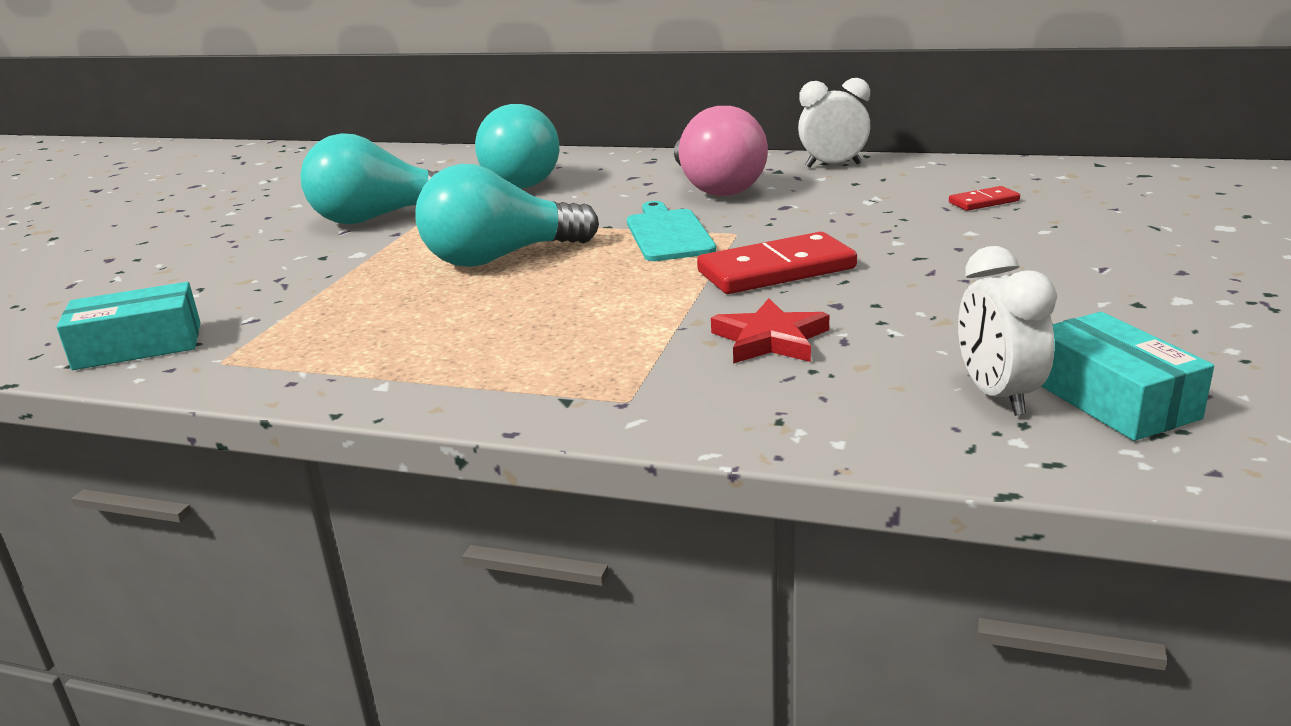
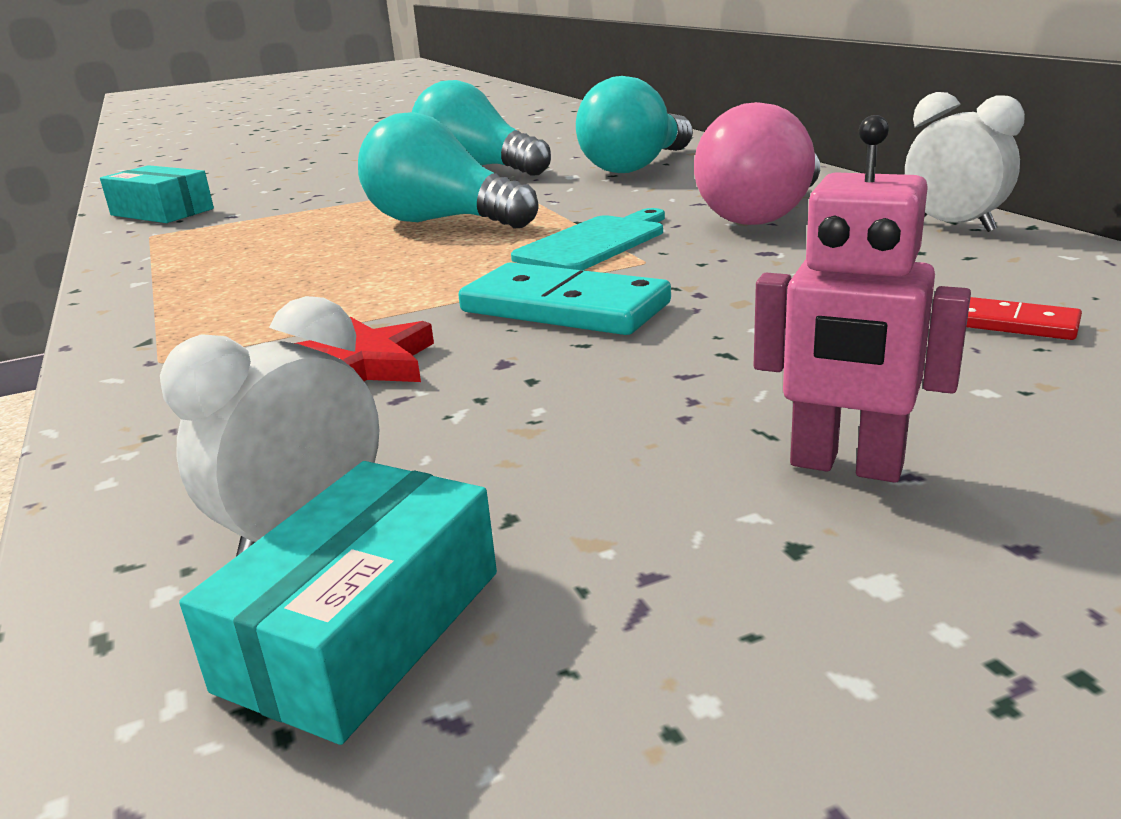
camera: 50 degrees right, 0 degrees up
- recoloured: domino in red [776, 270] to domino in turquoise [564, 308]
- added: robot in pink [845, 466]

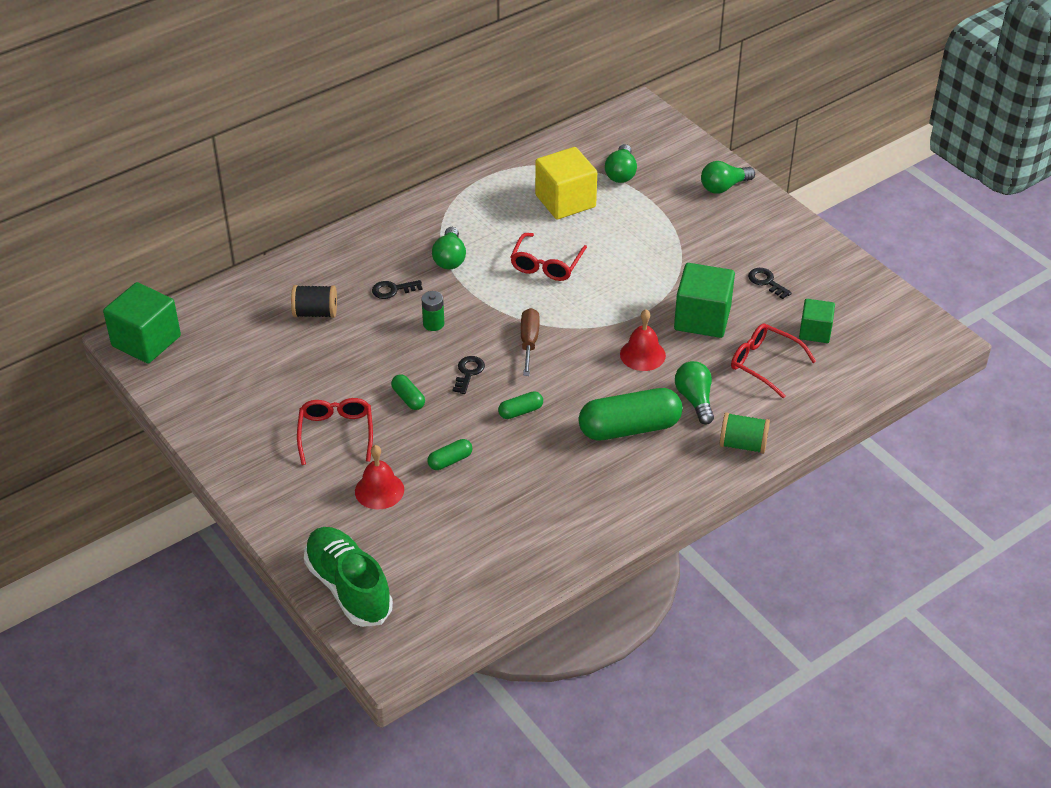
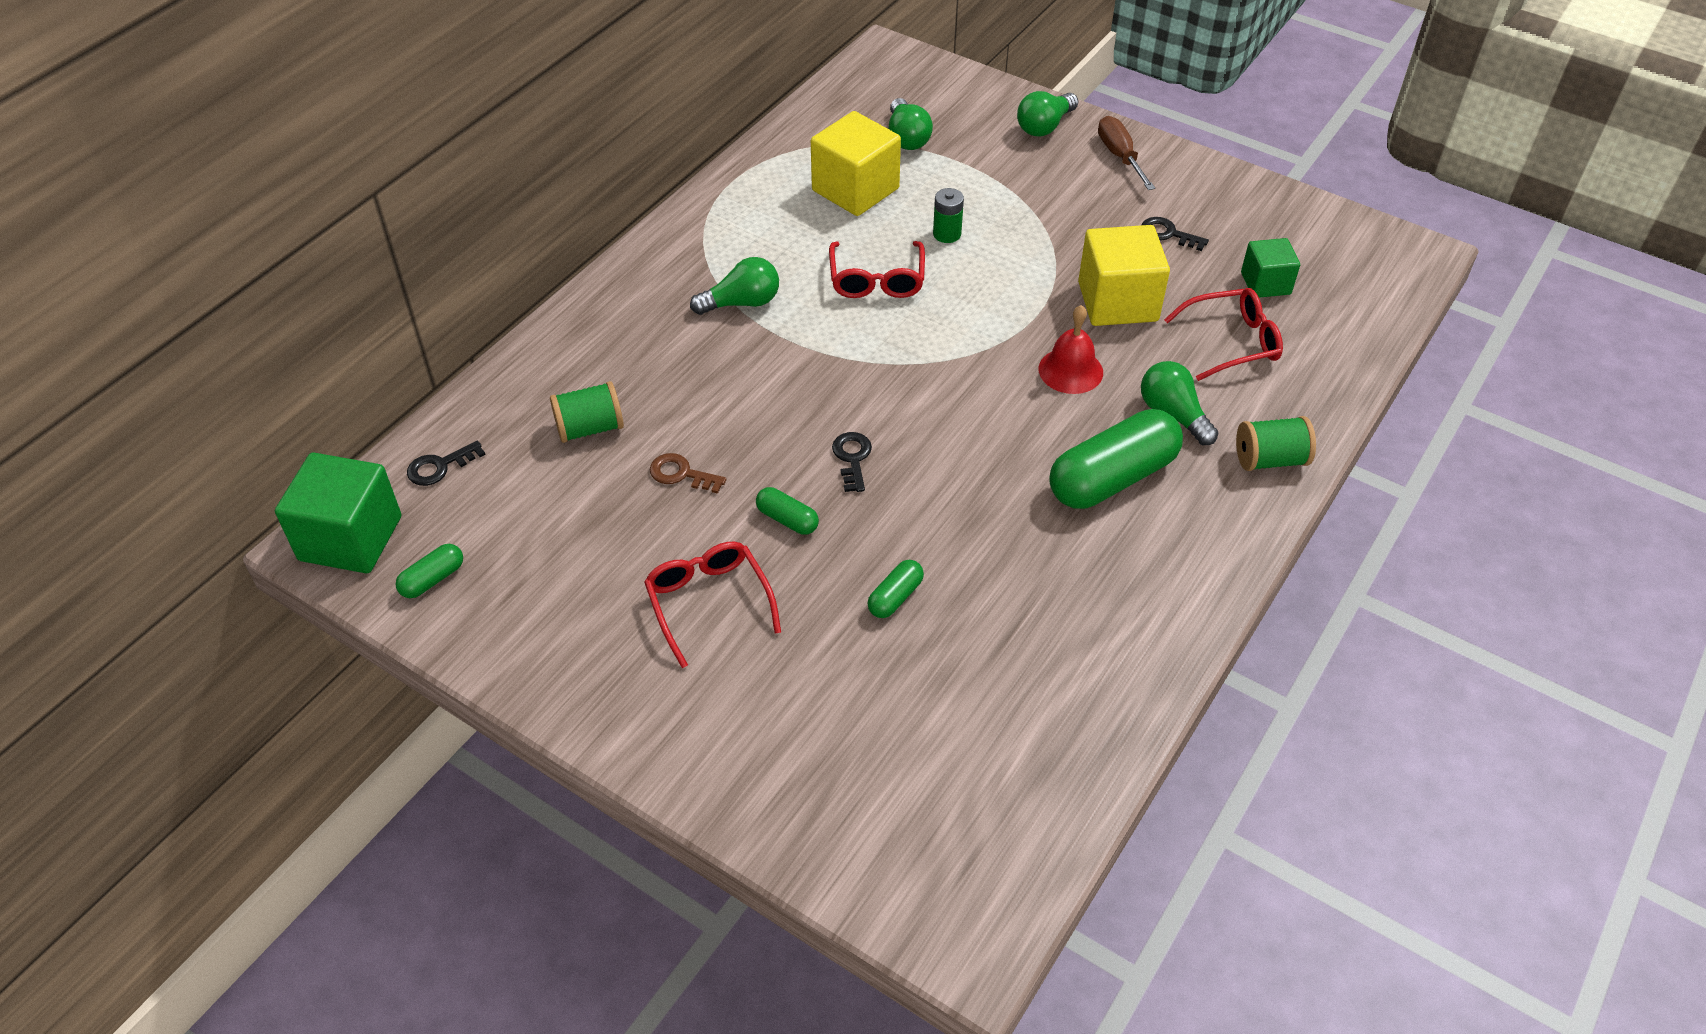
camera: 20 degrees left, 5 degrees up
- moved: capsule in green [520, 411] to [432, 579]
- moved: key in black [393, 290] to [440, 467]
- recoloured: spool in black [315, 313] to spool in green [590, 428]
- added: key in brown [681, 474]
- turned: light bulb in green [450, 258] = [742, 303] 90 degrees counterclockwise
- moved: battery in green [433, 324] to [947, 234]
- recoloured: cube in green [702, 318] to cube in yellow [1117, 302]
- moved: screwdriver in brown [529, 342] to [1120, 156]
- turned: glasses in red [765, 364] = [1231, 342] 150 degrees clockwise
- removed: shoe in green [348, 587]
- removed: bell in red [379, 490]

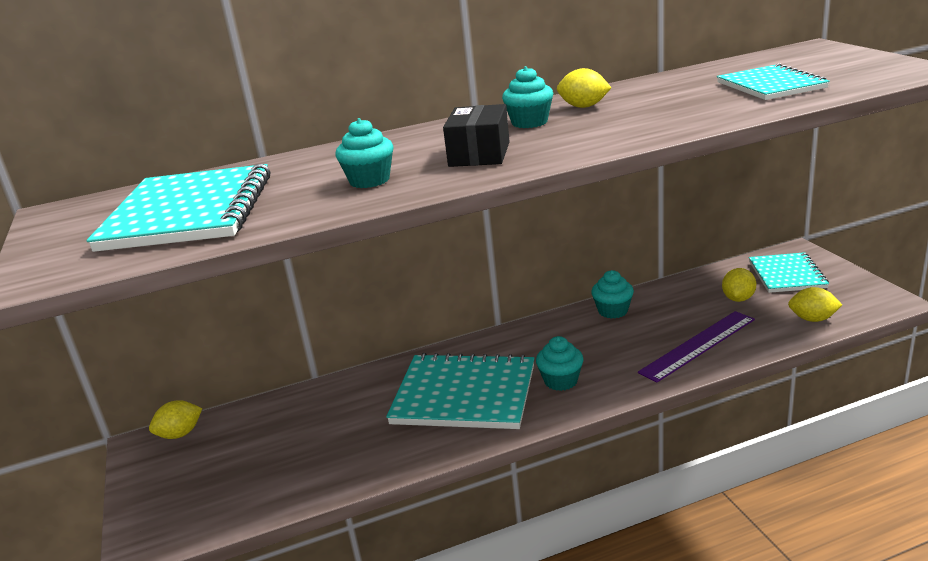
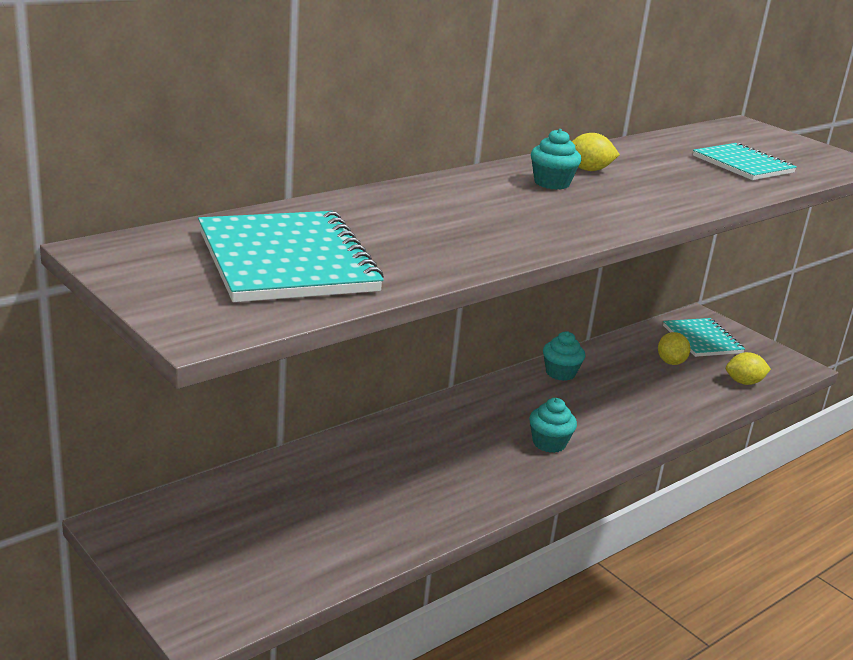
camera: 25 degrees left, 0 degrees up
- removed: lemon in yellow [180, 434]
- removed: cupcake in turquoise [369, 180]
- removed: notebook in turquoise [464, 395]
- removed: box in black [479, 154]
- removed: ruler in purple [698, 345]

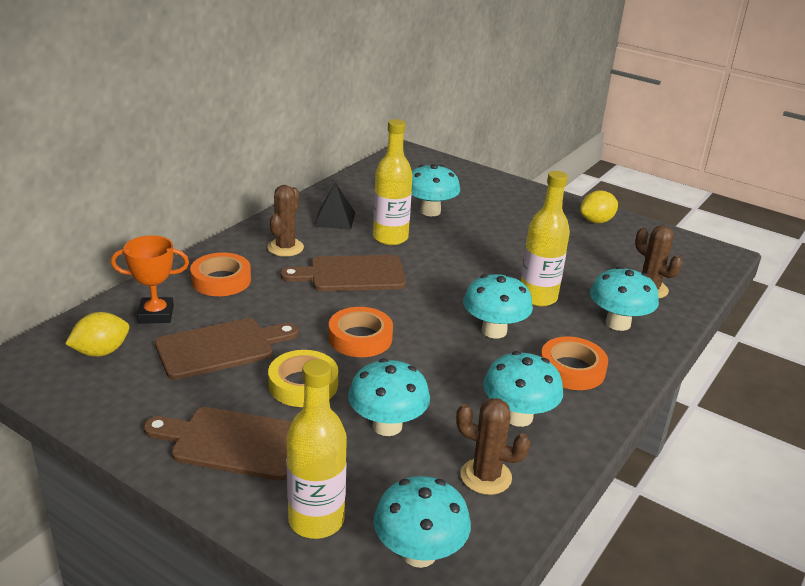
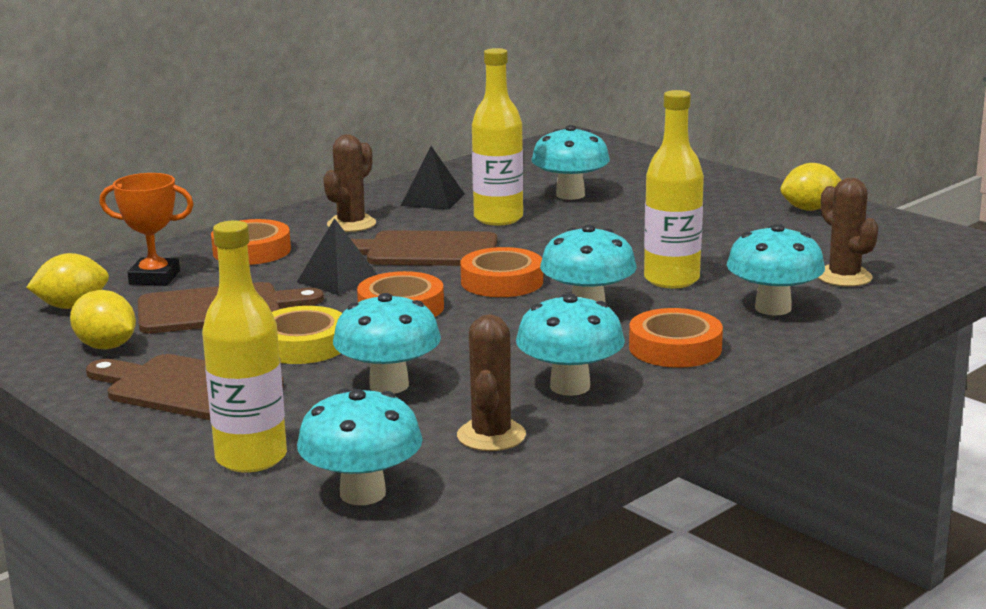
camera: 15 degrees right, 10 degrees down
- added: lemon in yellow [106, 346]
- added: pyramid in black [338, 279]
- turned: cactus in brown [486, 476] = [491, 436] 60 degrees clockwise
- added: tape in orange [502, 281]

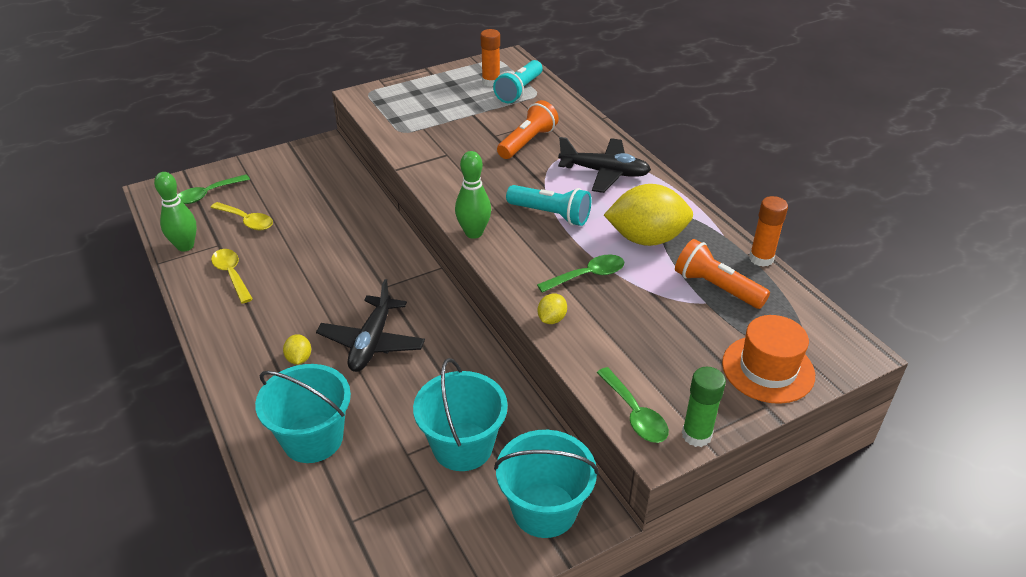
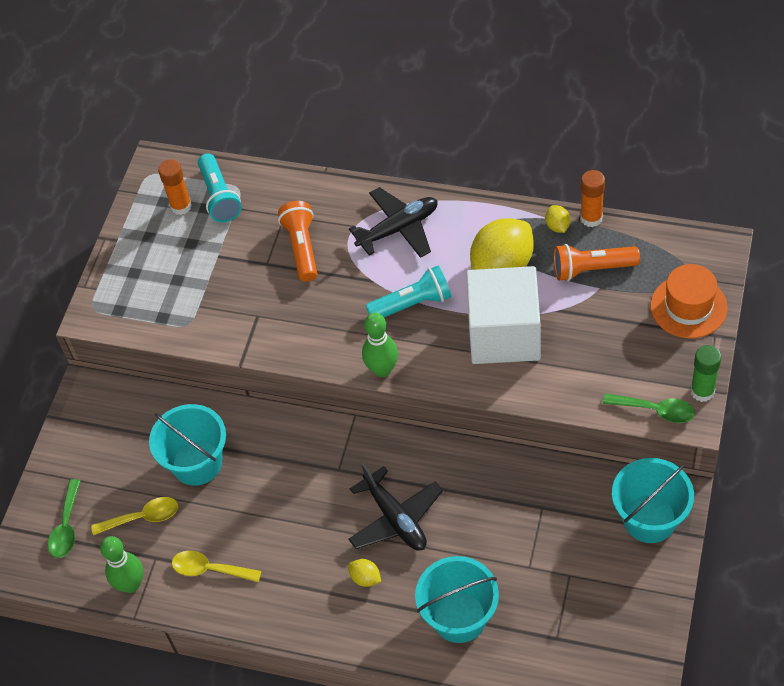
camera: 40 degrees left, 15 degrees up
- moved: bucket in turquoise [462, 446] to [197, 463]
- replaced: spoon in green [587, 275] to cube in white [504, 334]
- moved: lemon in yellow [551, 319] to [557, 226]

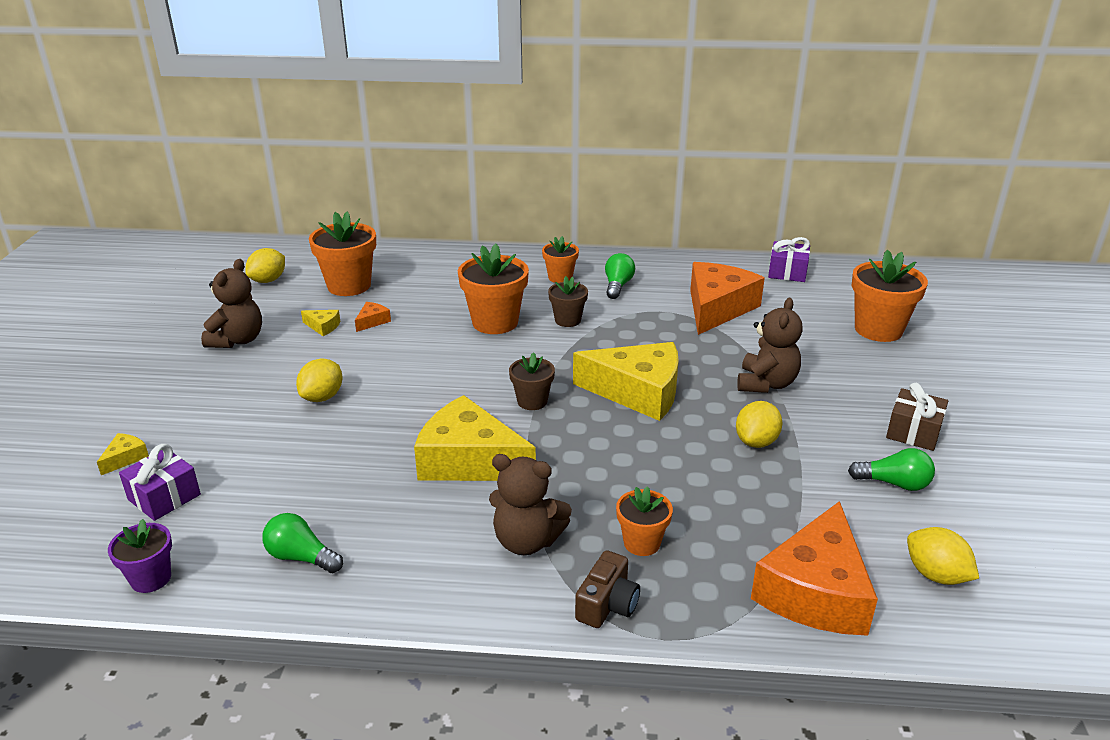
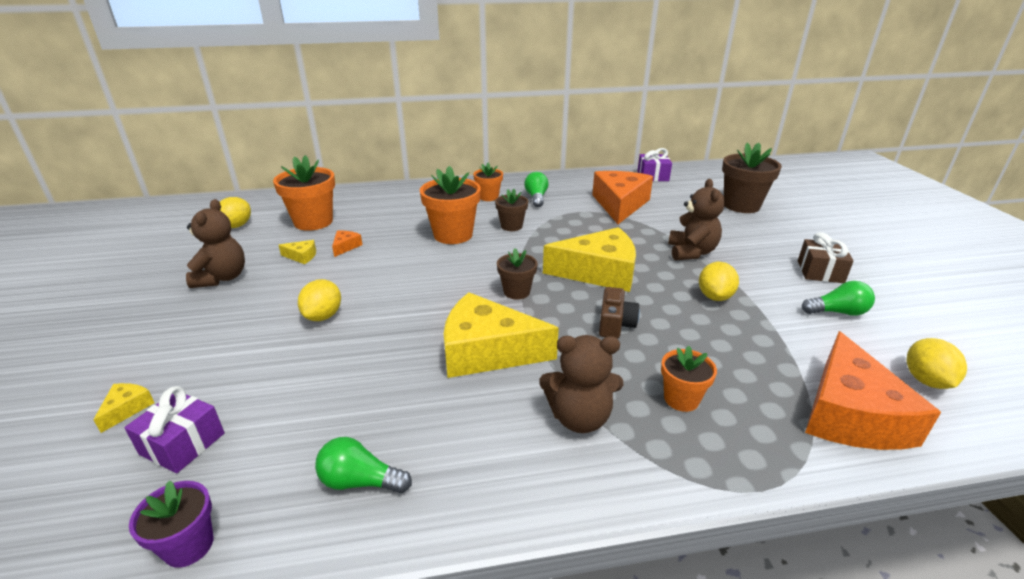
camera: 15 degrees left, 0 degrees up
- moved: camera in brown [607, 604] to [615, 324]
- recoloured: flower pot in orange [878, 330] to flower pot in brown [741, 205]
- turned: lemon in yellow [935, 575] = [926, 380] 60 degrees clockwise

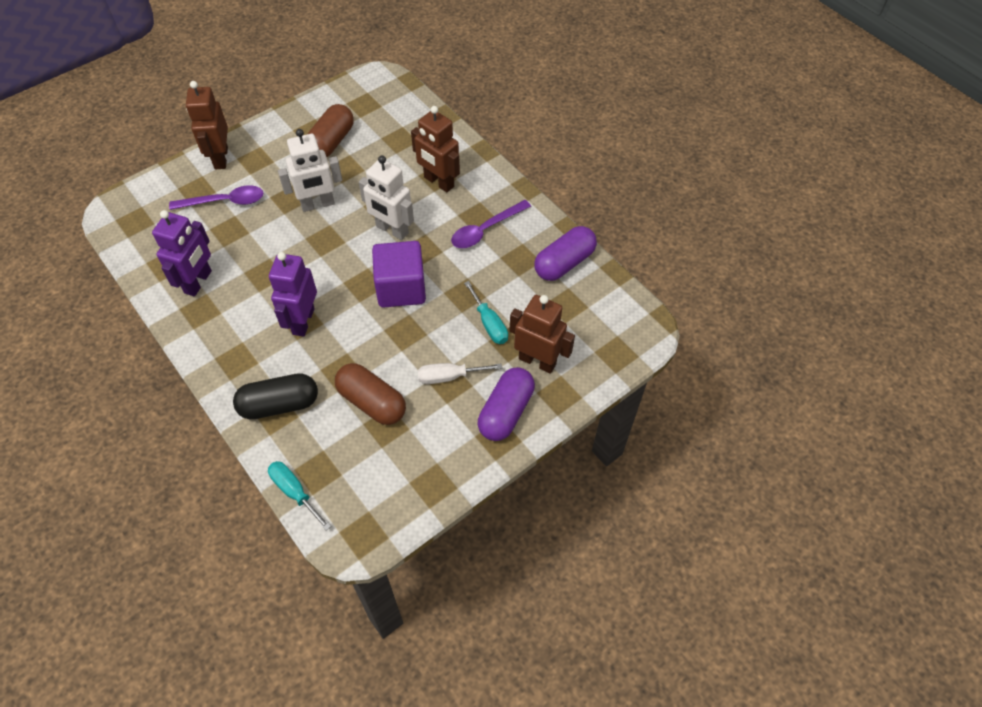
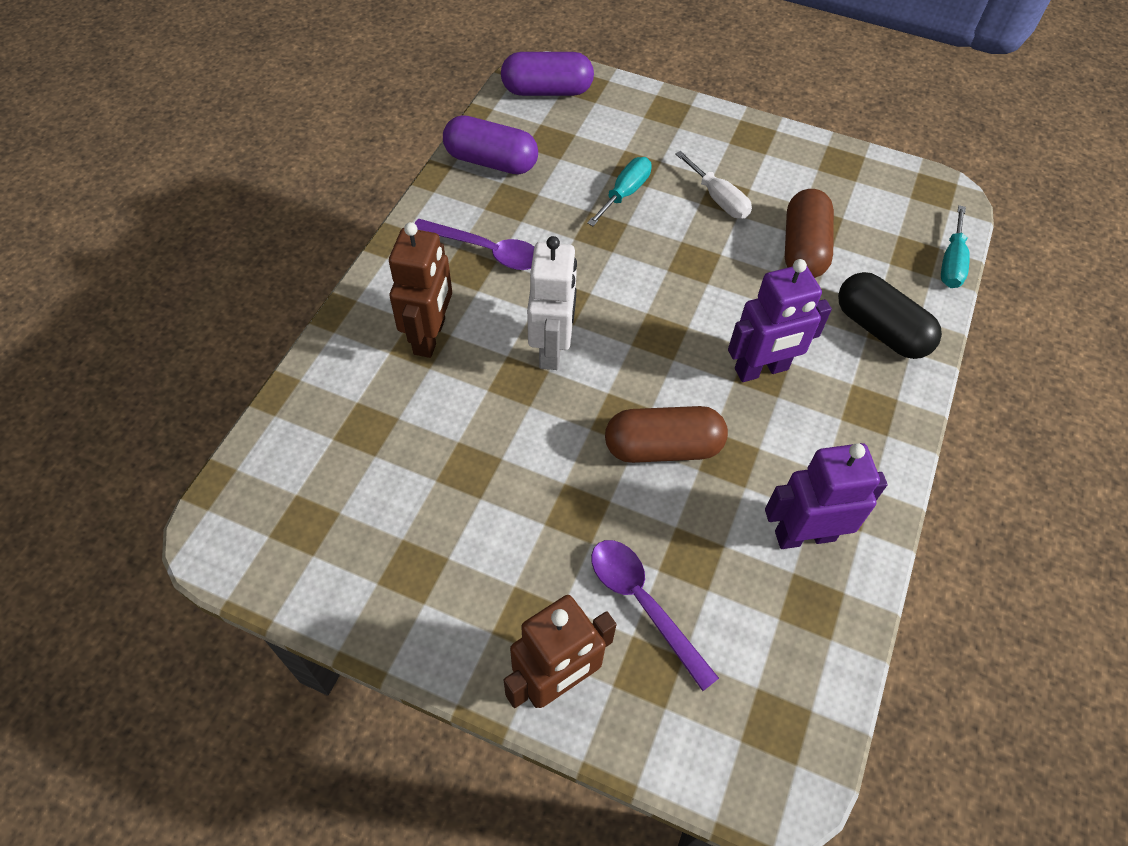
camera: 120 degrees left, 0 degrees up
- moved: capsule in purple [506, 412] to [547, 90]
- moved: capsule in brown [331, 142] to [663, 447]
- removed: robot in white [318, 204]
- removed: cube in purple [401, 288]
- removed: robot in brown [537, 361]

